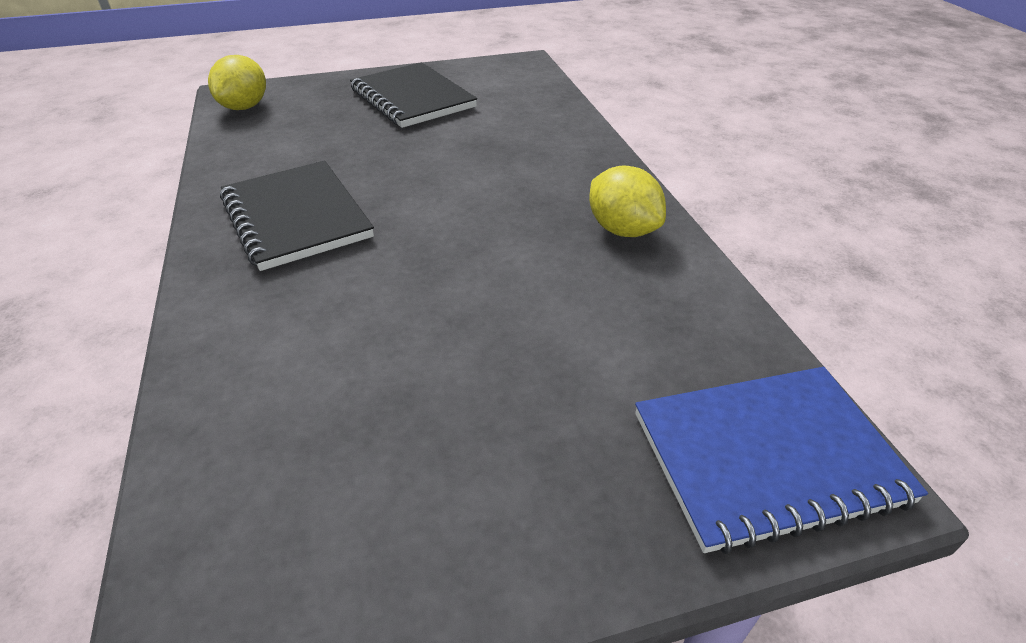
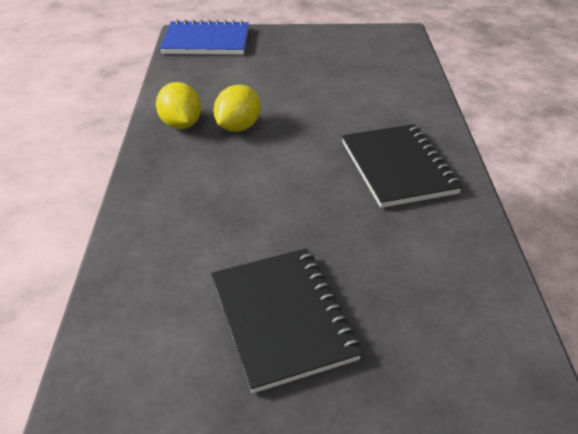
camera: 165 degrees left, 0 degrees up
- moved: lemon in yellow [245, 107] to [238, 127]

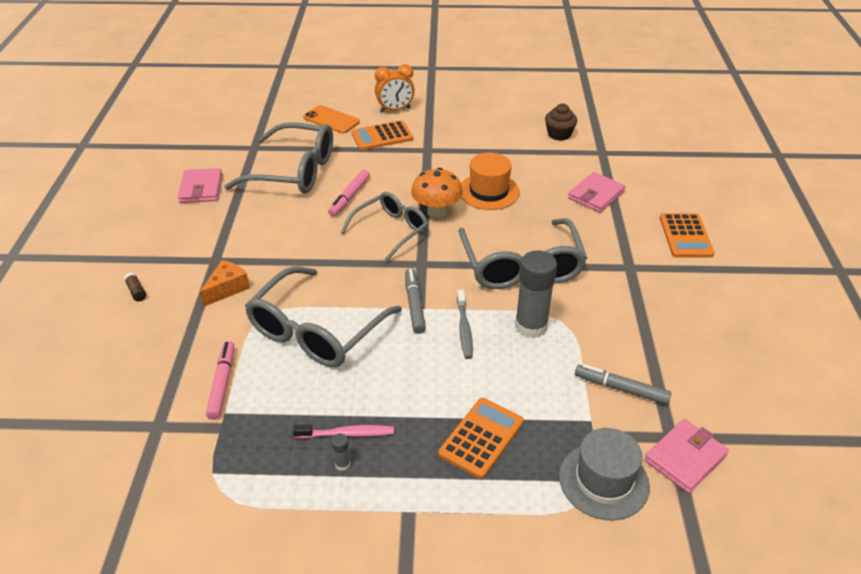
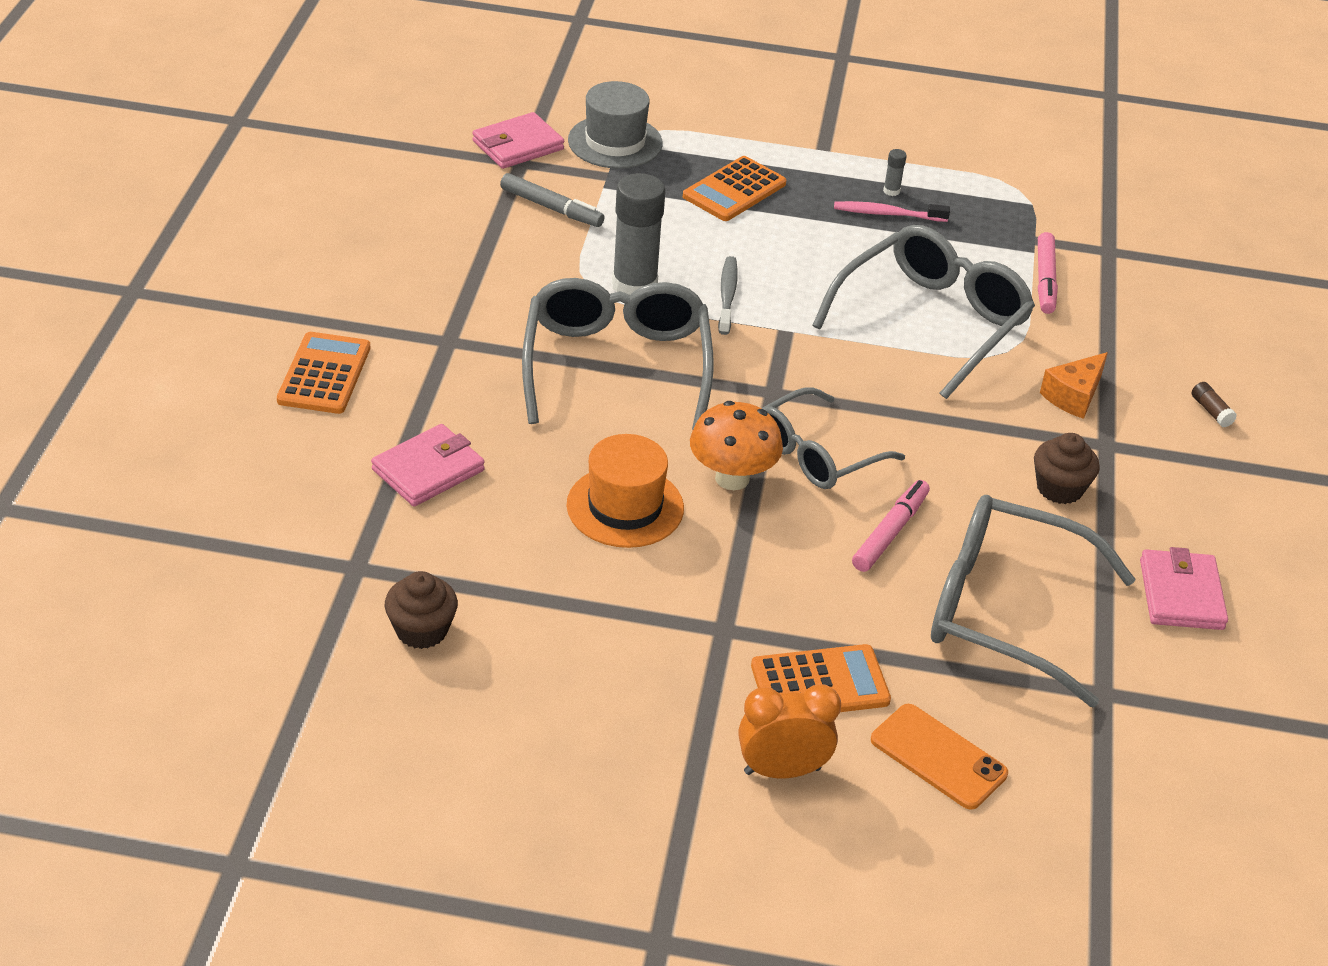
camera: 175 degrees left, 0 degrees up
- added: cupcake in brown [1059, 488]
- removed: marker in grey [414, 304]

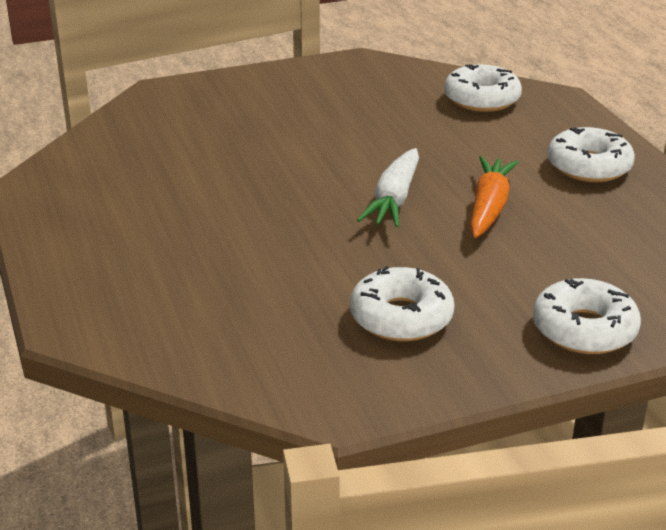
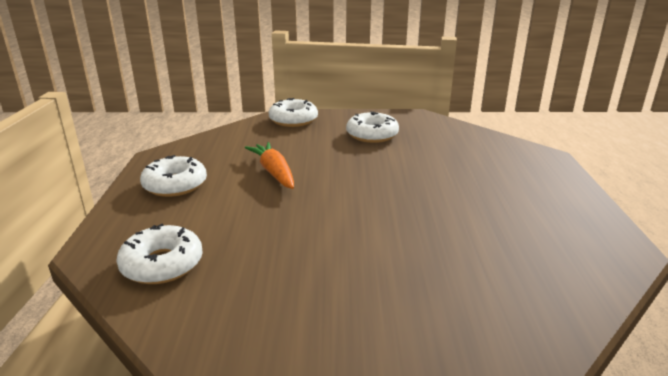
camera: 160 degrees left, 5 degrees down
- turned: carrot in orange [489, 207] = [274, 172] 120 degrees clockwise
- removed: carrot in white [394, 200]

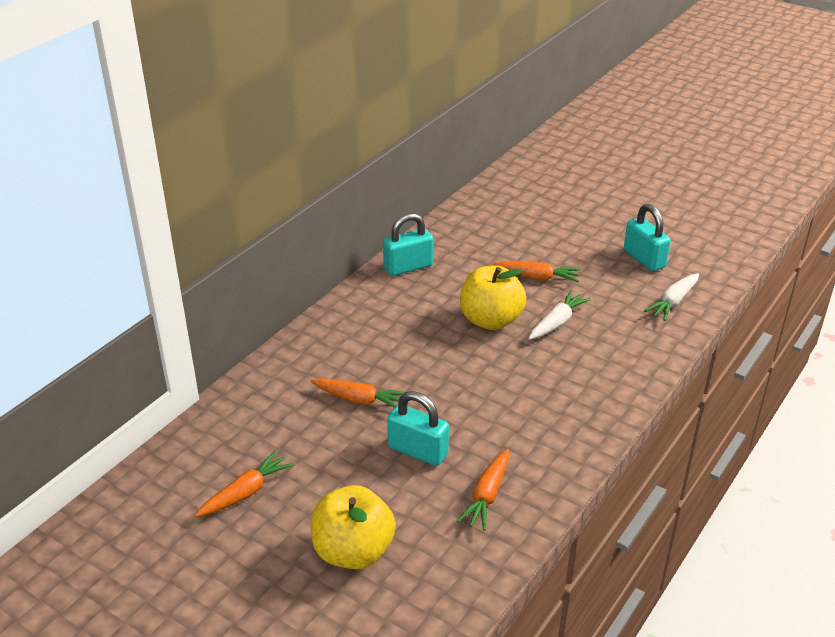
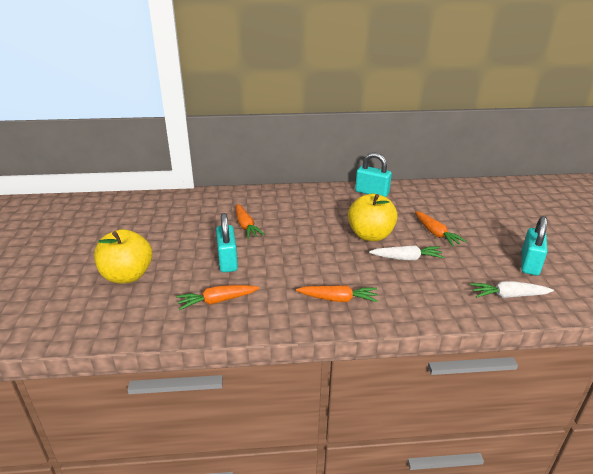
camera: 50 degrees right, 5 degrees down
- moved: carrot in orange [246, 492] to [338, 299]

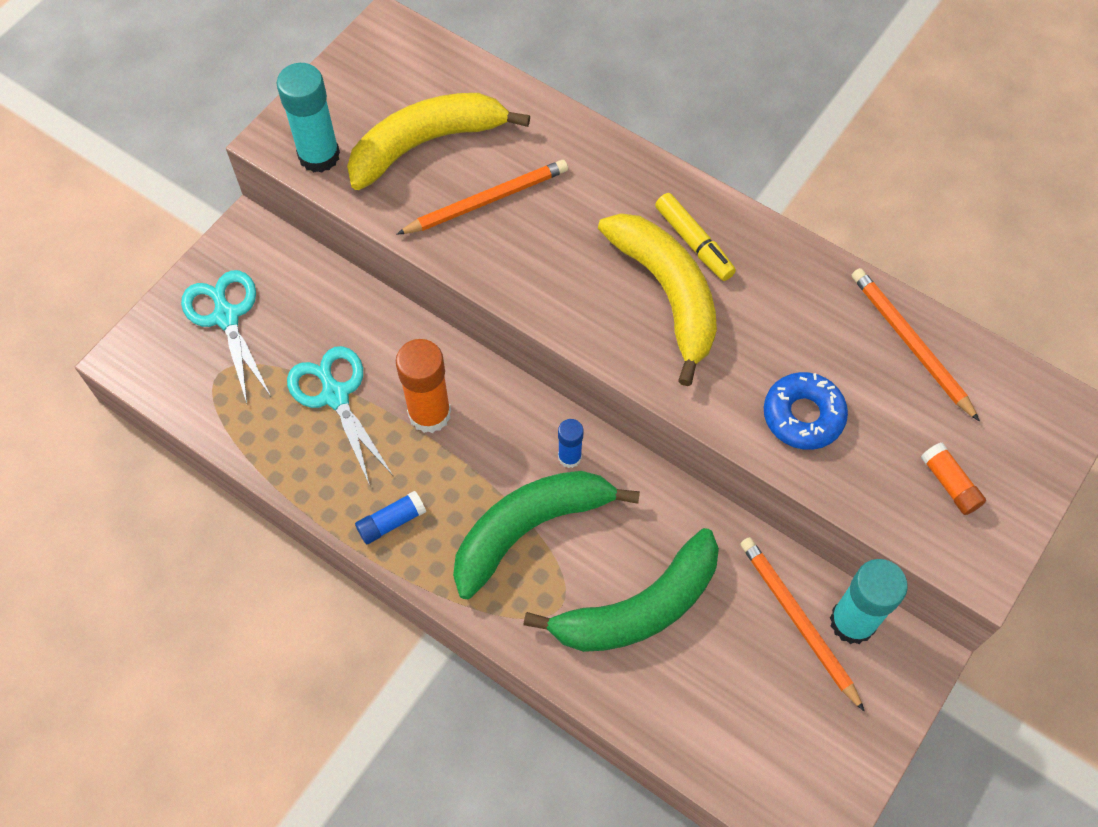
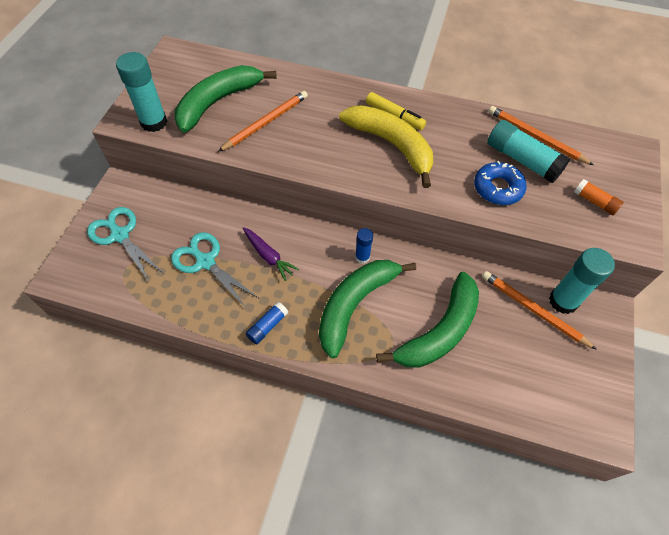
camera: 20 degrees left, 5 degrees down
- recoloured: banana in yellow [426, 144] to banana in green [218, 102]
- replaced: glue stick in orange [429, 414] to carrot in purple [268, 256]
- added: glue stick in turquoise [522, 160]

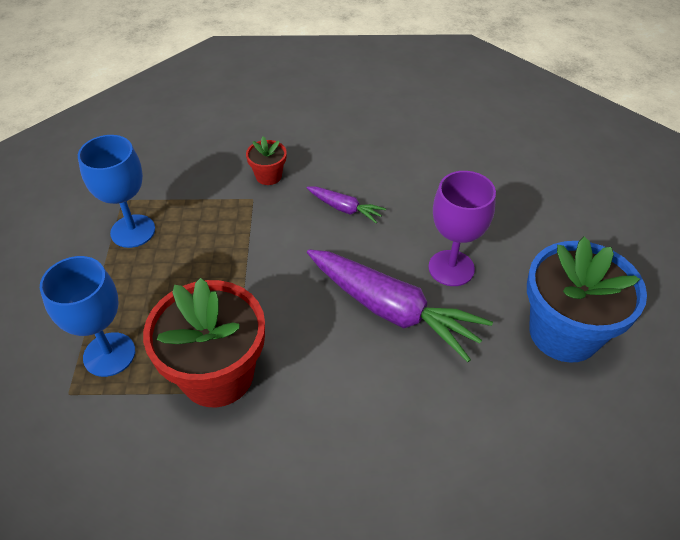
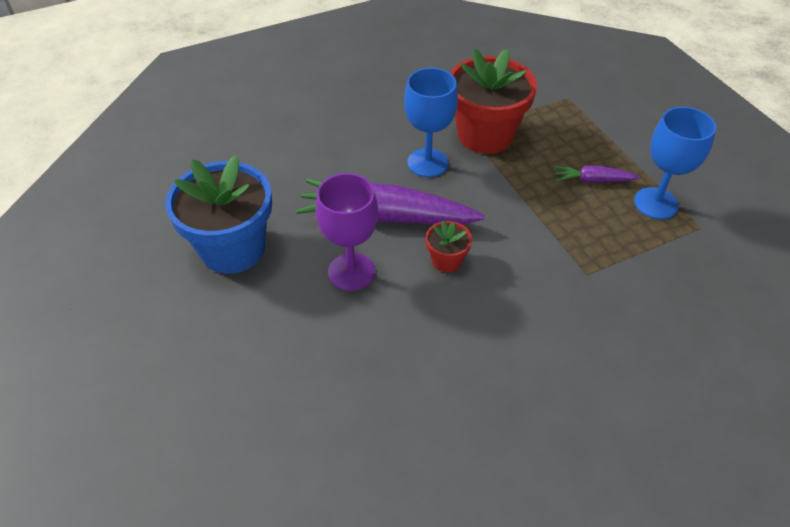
camera: 155 degrees right, 0 degrees up
- moved: goblet in blue [109, 354] to [427, 163]
- moved: flower pot in red [268, 176] to [446, 260]
- moved: carrot in purple [345, 209] to [592, 180]

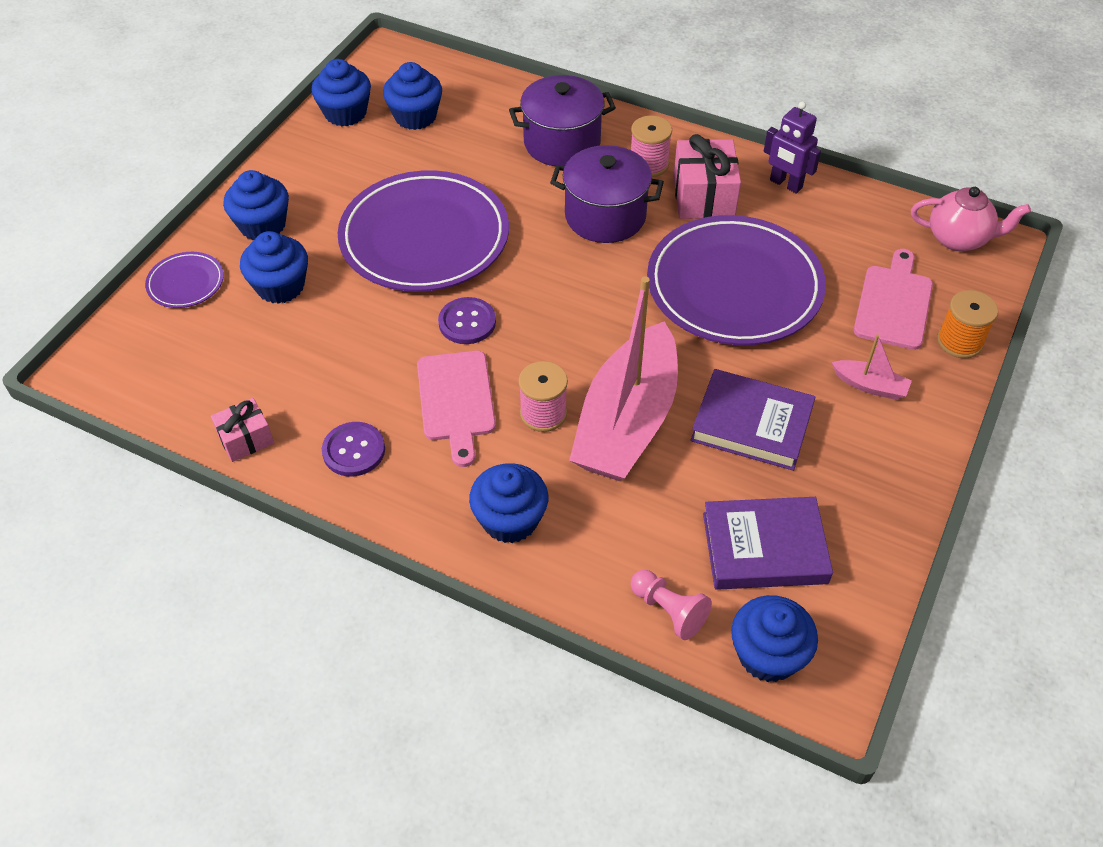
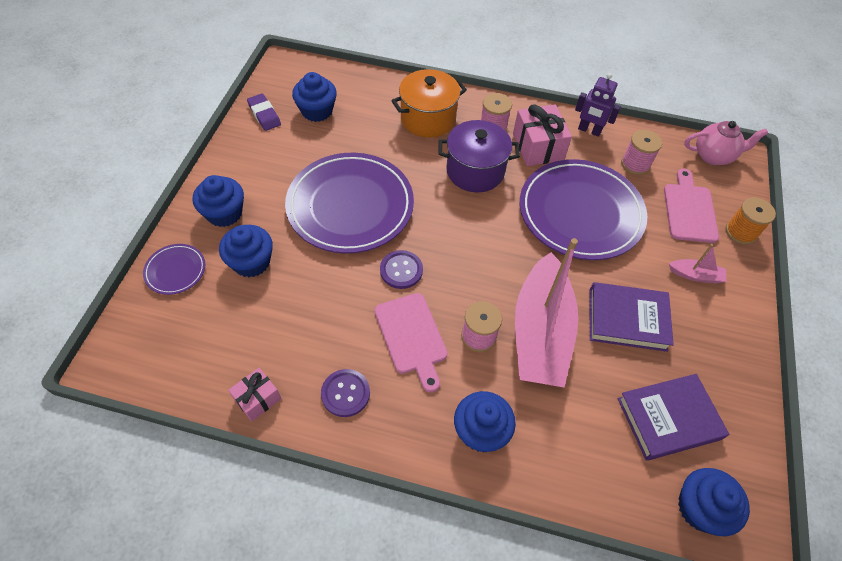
camera: 15 degrees left, 5 degrees up
- replaced: cupcake in blue [345, 113] to eraser in purple [264, 114]
- recoloured: pot in purple [562, 143] to pot in orange [428, 119]
- added: spool in pink [635, 164]
- removed: pawn in pink [668, 610]

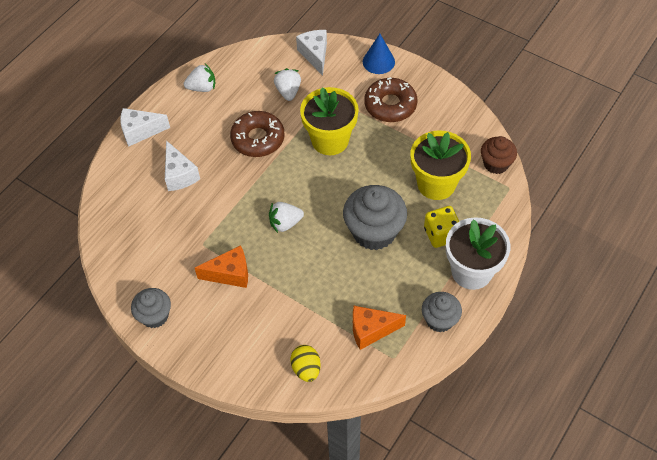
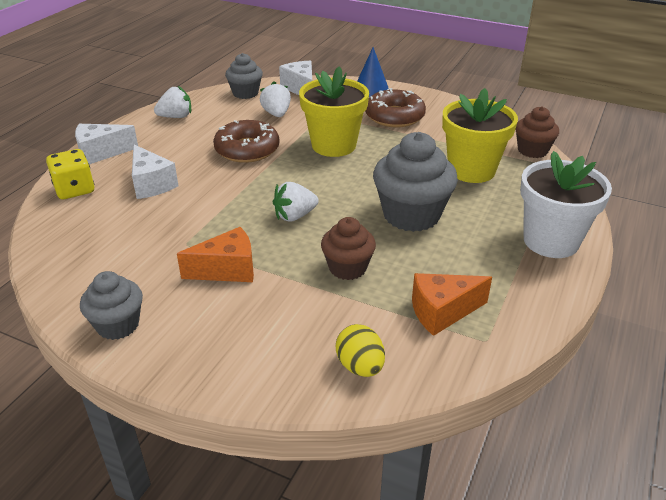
camera: 10 degrees left, 20 degrees down
- moved: dice in yellow [441, 234] to [75, 189]
- moved: cupcake in grey [439, 320] to [245, 93]
- added: cupcake in brown [347, 268]

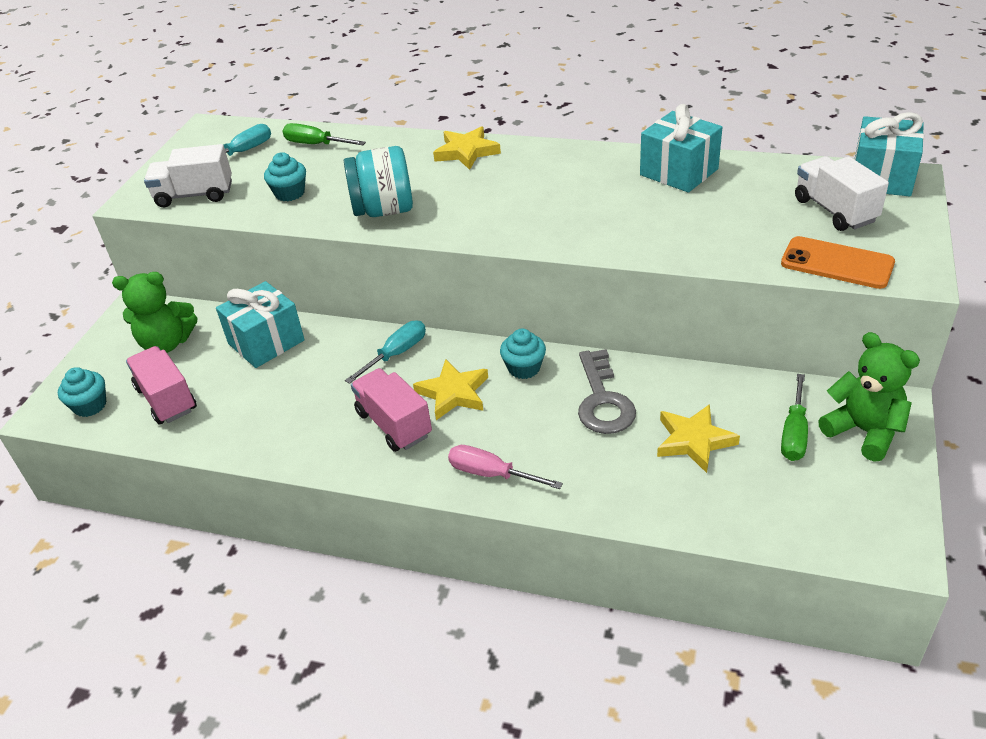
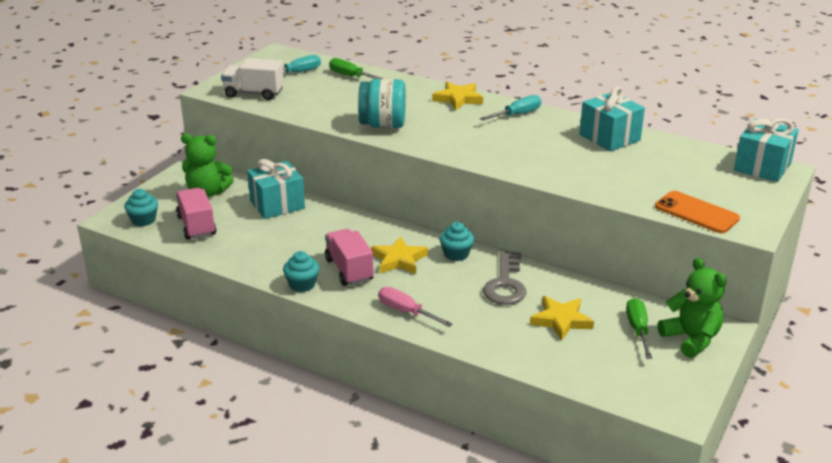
camera: 10 degrees right, 10 degrees down
- moved: cupcake in turquoise [290, 193] to [302, 284]
- moved: screwdriver in turquoise [396, 354] to [517, 115]
- turned: screwdriver in green [794, 433] = [638, 330] 150 degrees clockwise
- removed: truck in white [834, 210]

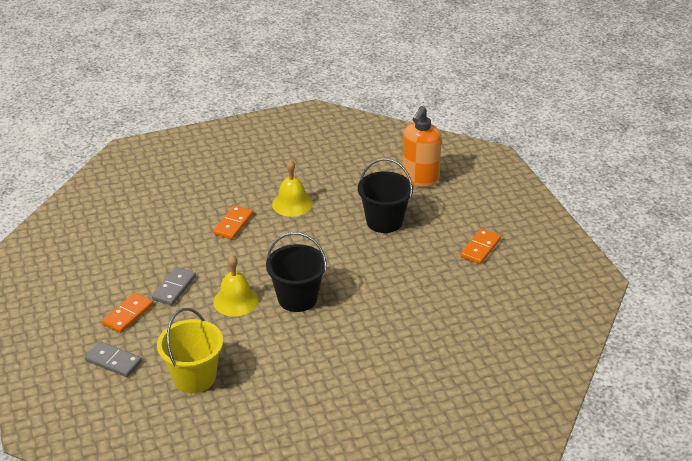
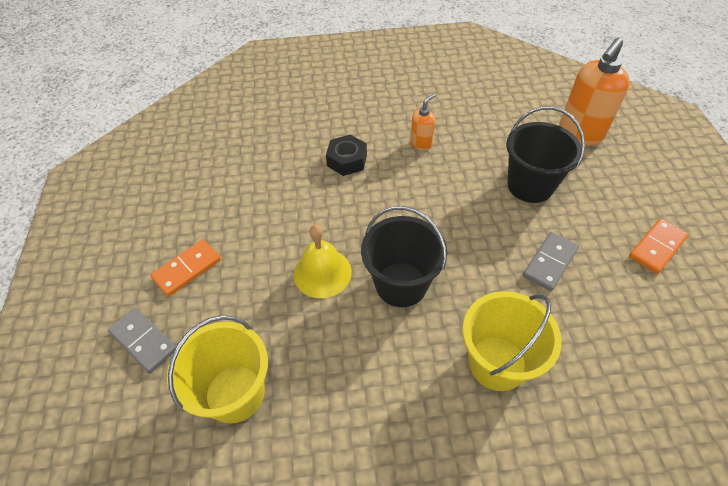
camera: 15 degrees right, 15 degrees up
- replaced: domino in orange [233, 224] to nut in black [347, 160]
- replaced: bell in yellow [292, 204] to soap dispenser in orange [421, 144]
- added: bucket in yellow [497, 363]
- moved: domino in grey [174, 288] to [550, 263]

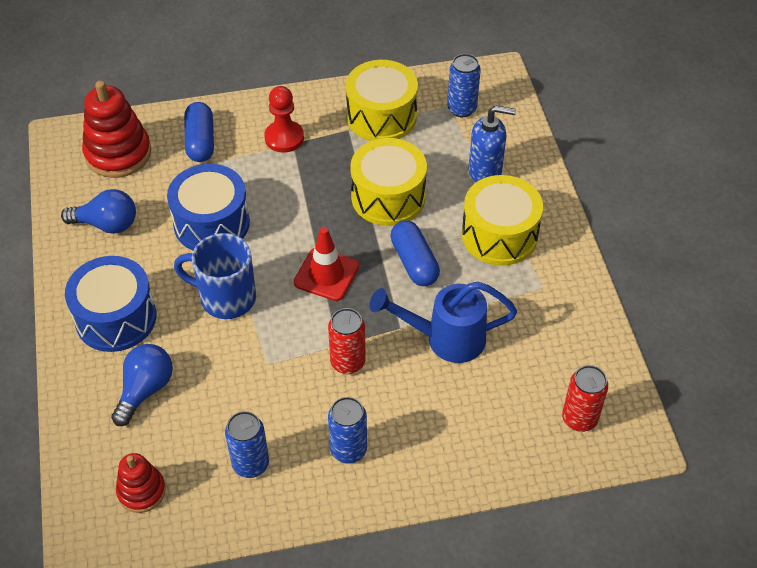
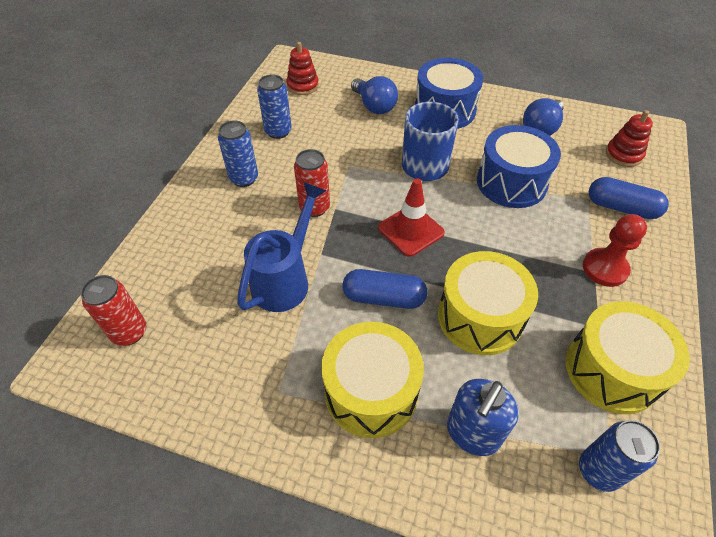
camera: 120 degrees right, 0 degrees up
- resized: stacking toy in red [118, 153] = [623, 155] x0.59

